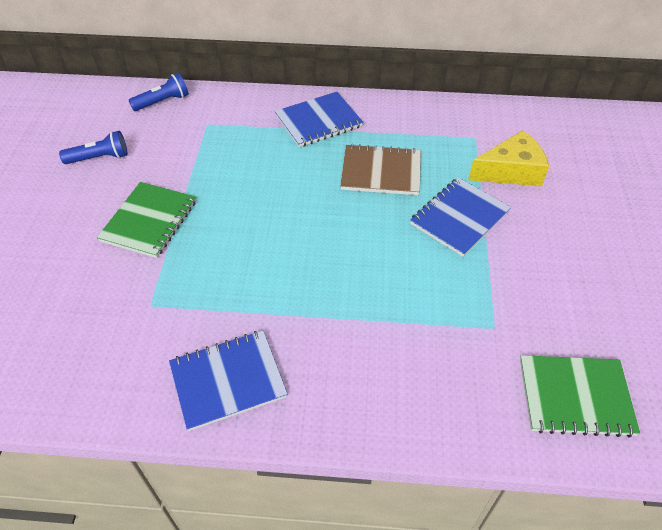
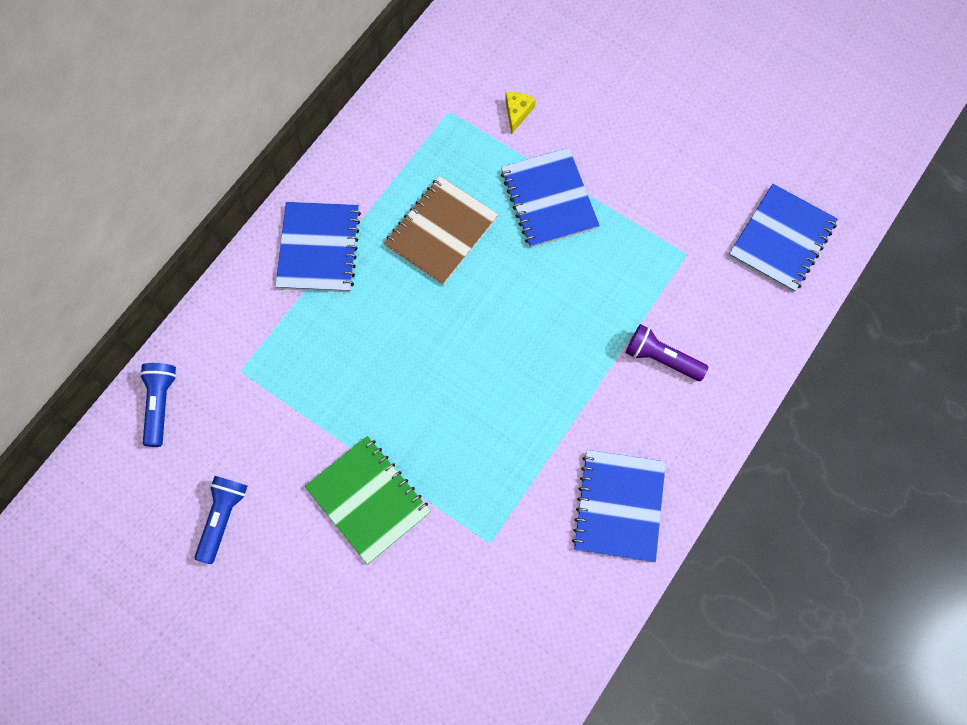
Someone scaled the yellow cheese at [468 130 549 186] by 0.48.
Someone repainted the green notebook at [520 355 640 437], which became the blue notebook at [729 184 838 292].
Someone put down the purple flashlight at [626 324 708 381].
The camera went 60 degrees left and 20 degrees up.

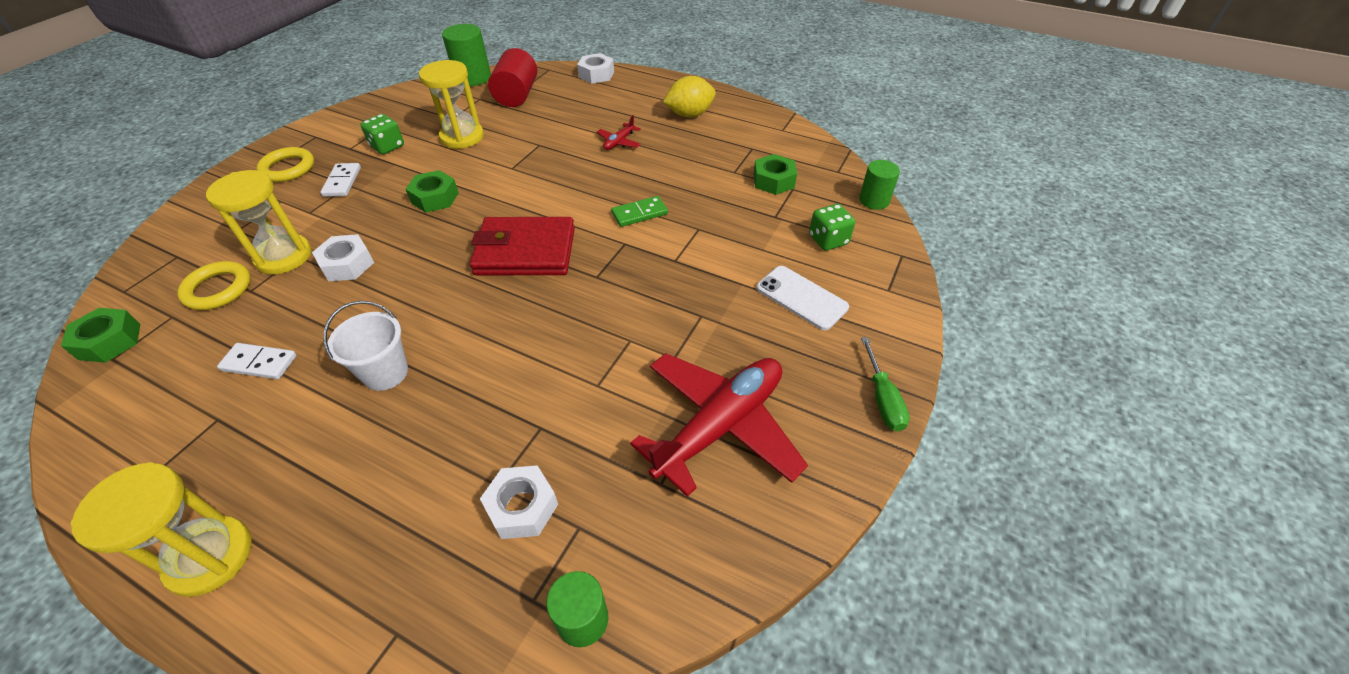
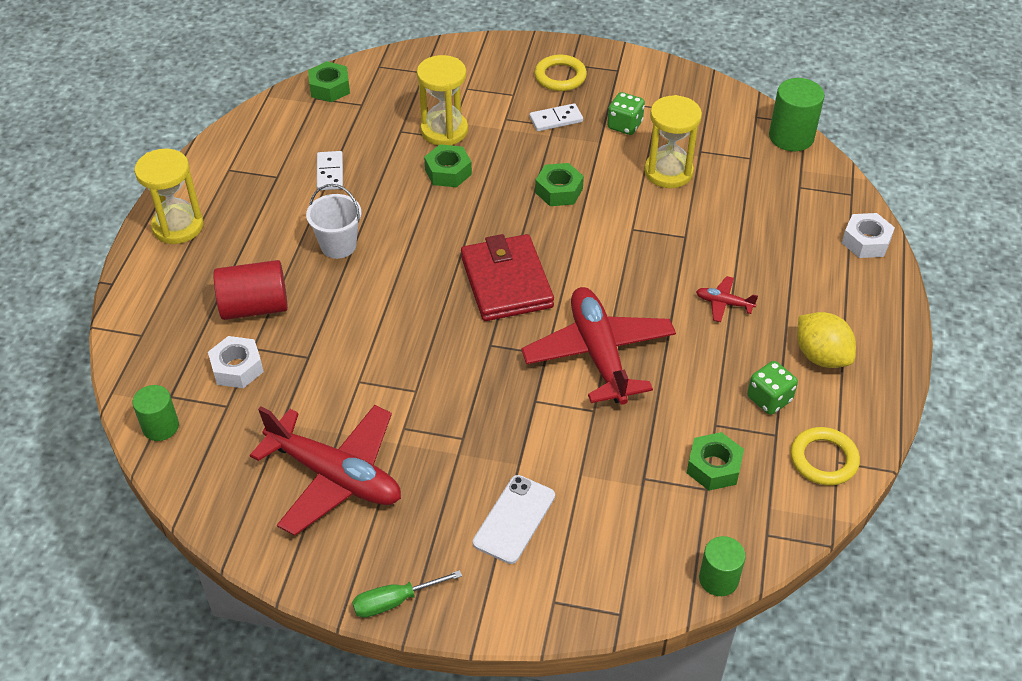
Someone carried the red cylinder from [488 48 537 107] to [213 260 288 320].
Someone swapped the green domino at [611 196 668 227] for the red plane at [521 287 676 405].
Someone carried the green dice from [809 204 855 251] to [747 361 798 415].
Someone repainted the white nut at [312 234 374 281], which became the green nut at [424 144 472 187].
Someone carried the yellow ring from [177 261 251 310] to [790 427 860 485].
The camera went 75 degrees right and 0 degrees up.

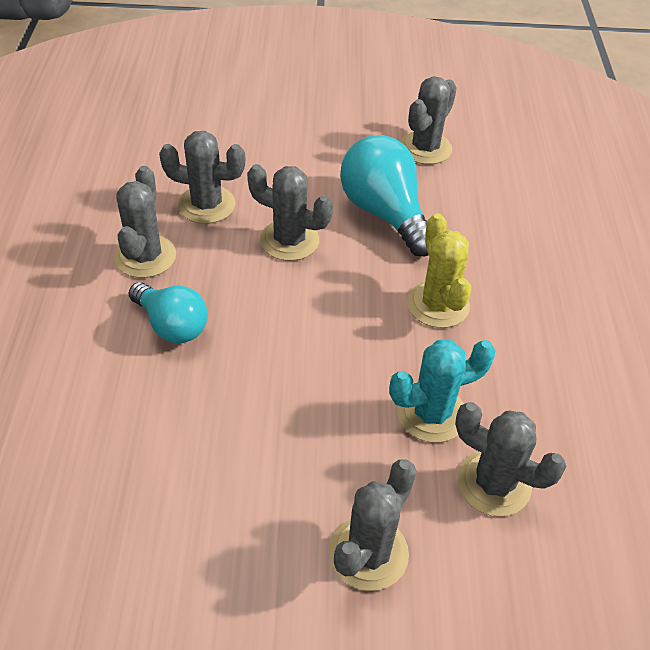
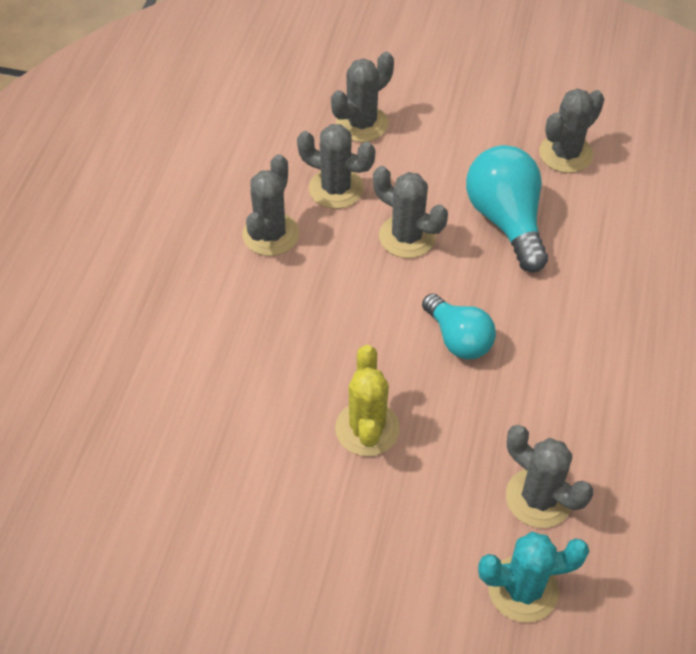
Someone carried the yellow cactus from [407 213 471 328] to [335 345 400 456].
Someone carried the turquoise light bulb from [129 282 208 343] to [422 293 496 360].
Someone carried the turquoise cactus from [389 340 496 443] to [478 532 589 622].
Someone carried the grey cactus from [329 459 417 591] to [331 52 394 142].
The camera went 15 degrees right and 5 degrees up.

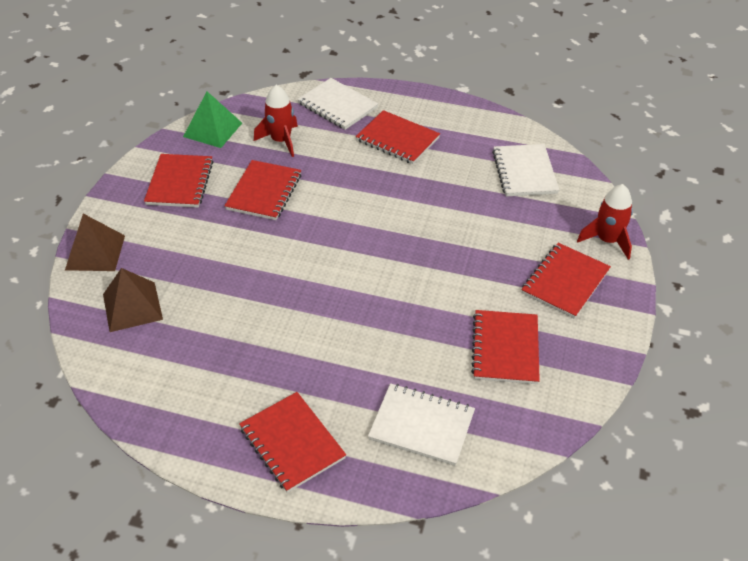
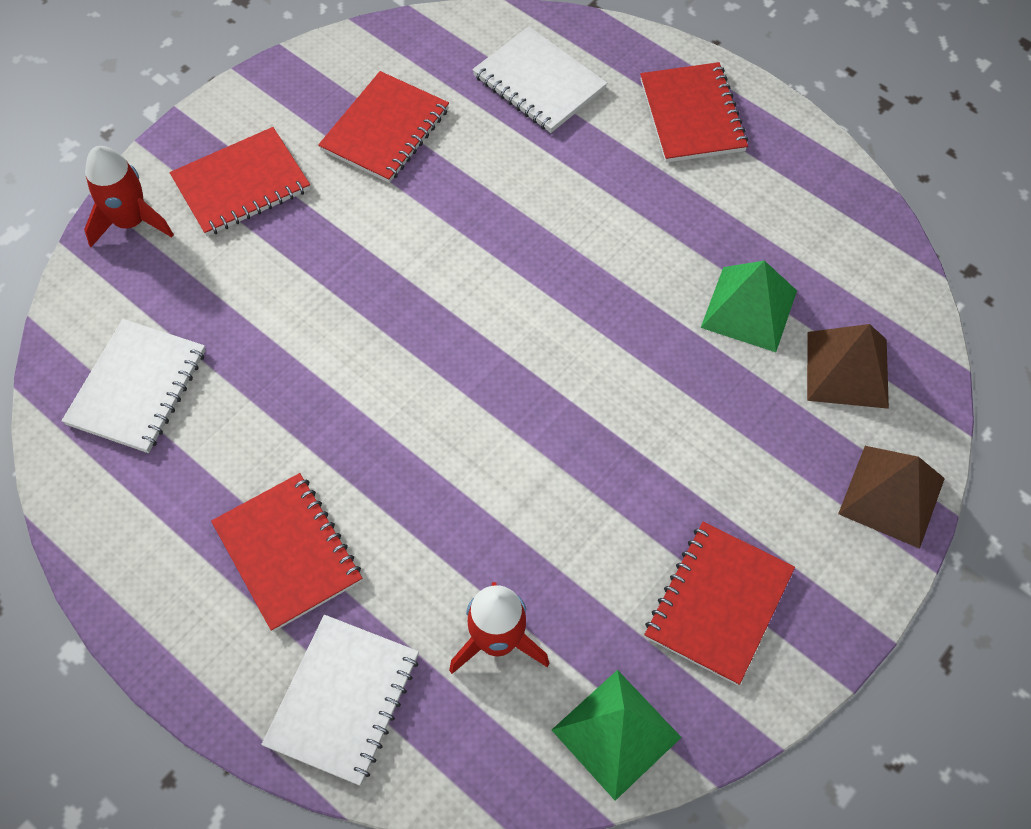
Someone rotated the white notebook at [297 78 378 130] by 45 degrees clockwise.
Someone took away the red notebook at [224 160 301 220].
Someone put down the green pyramid at [701 261 797 352].
The camera went 155 degrees left and 15 degrees up.

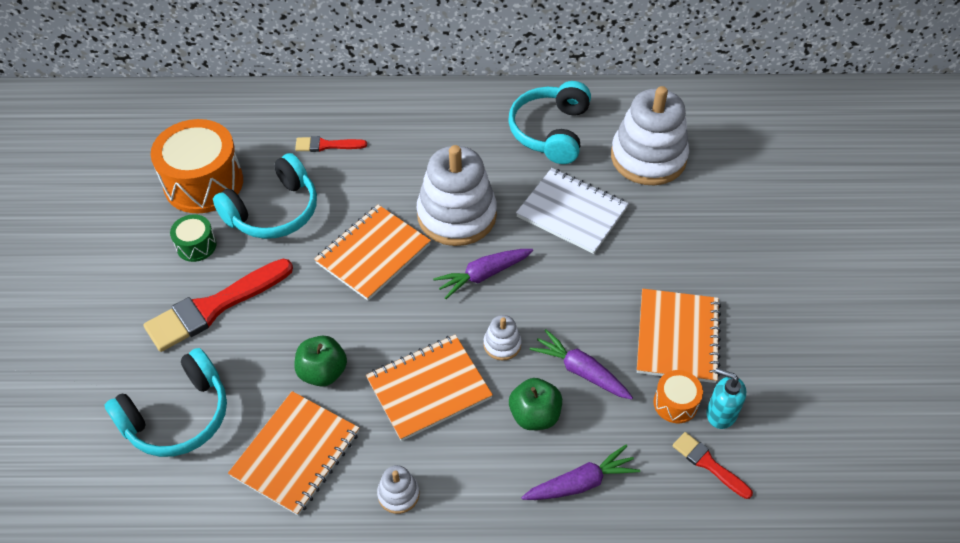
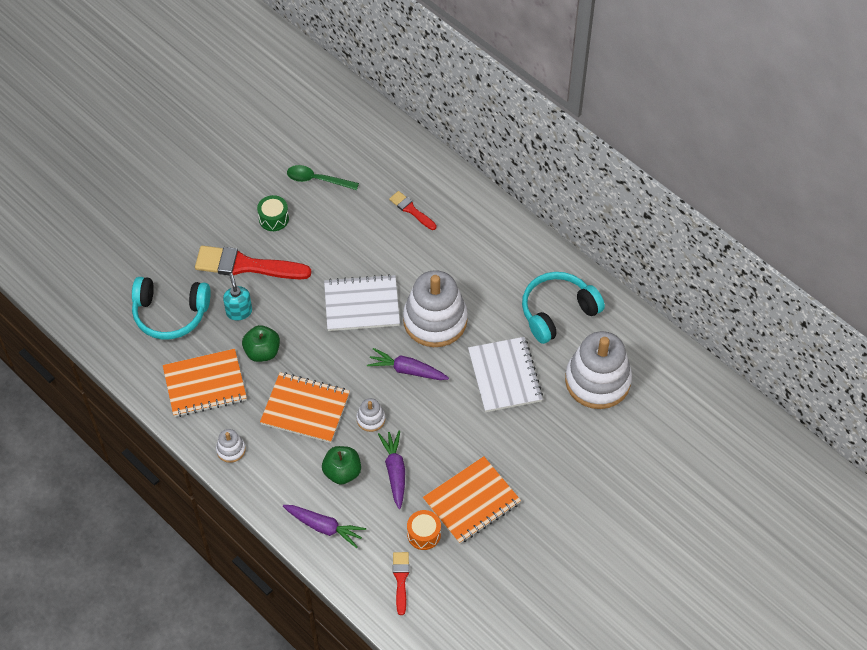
Someone swapped the orange drum at [150 119 243 213] for the green spoon at [287 165 359 190].
Someone took away the turquoise headphones at [213 153 317 239].
Someone repainted the orange notebook at [314 205 431 301], which became the white notebook at [324 274 400 331].
Someone carried the turquoise soap dispenser from [706 368 746 429] to [223 273 252 321].
The camera went 45 degrees right and 5 degrees up.

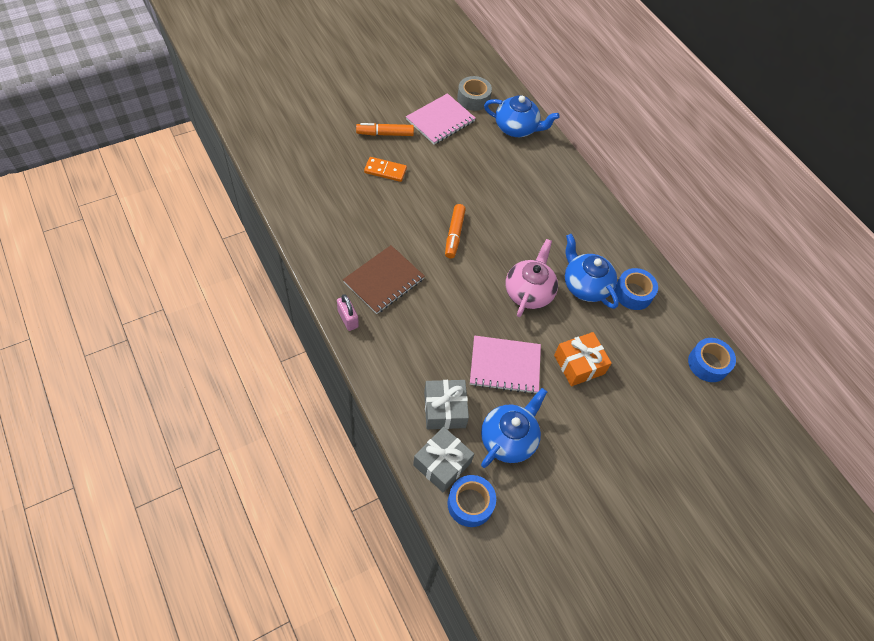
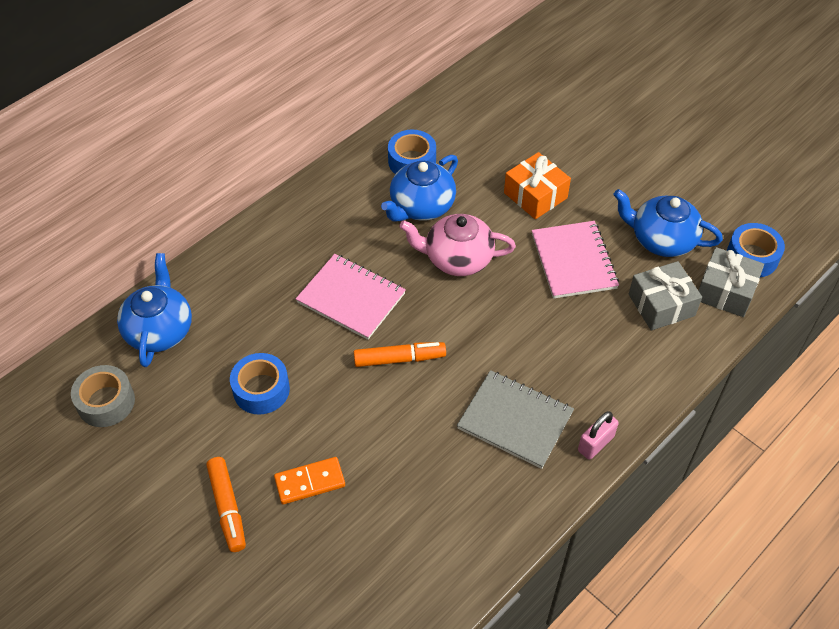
Someone carried the pink notebook from [406 93 476 145] to [296 254 406 340].
Someone rotated the orange domino at [364 157 407 182] by 75 degrees clockwise.
Someone repainted the brown notebook at [343 245 425 314], which became the grey notebook at [457 370 574 469].
Someone carried the blue tape from [688 338 736 382] to [230 353 290 415].
The camera went 100 degrees left and 5 degrees down.

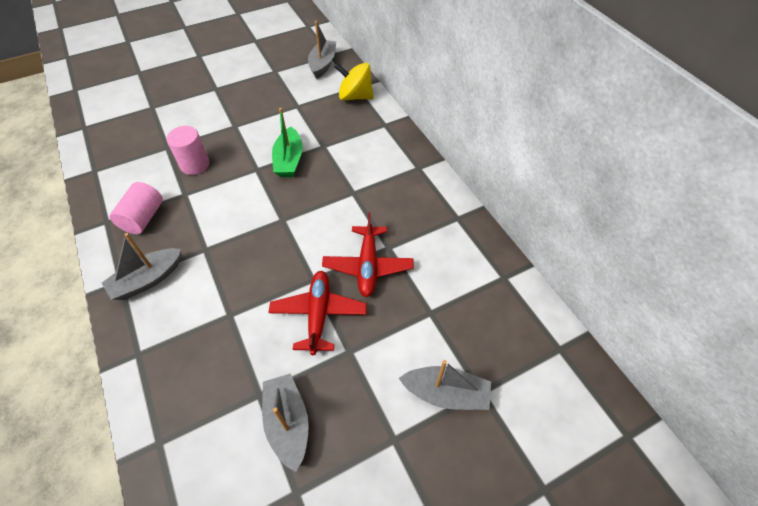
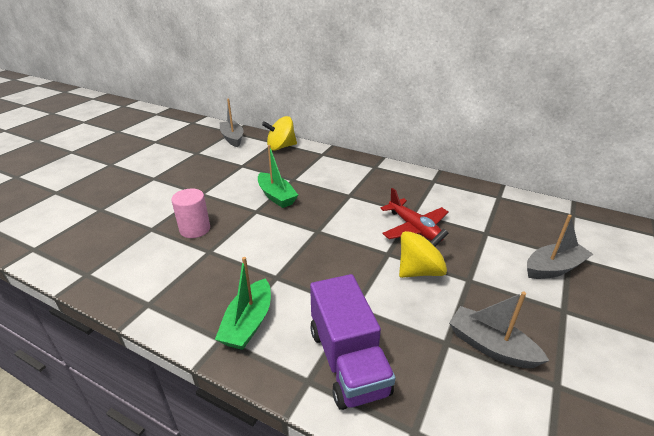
Someone took away the pink cylinder at [109 182 163 234].
Someone repainted the grey boat at [102 233 181 300], which became the green boat at [215 257 271 350].
Someone swapped the red plane at [268 271 367 355] for the yellow spinning top at [399 229 449 278].
Someone put down the purple truck at [310 274 396 410].
The camera went 35 degrees left and 20 degrees down.

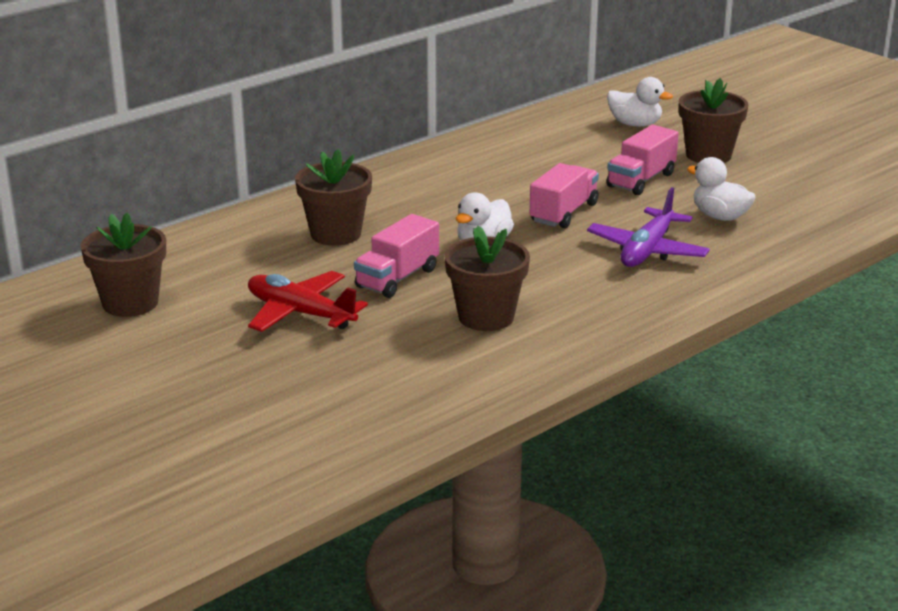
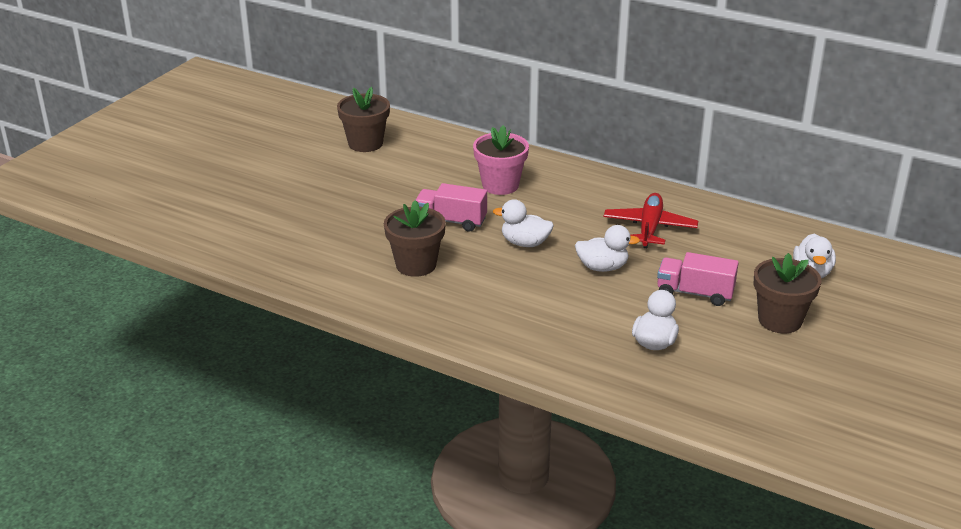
Someone repainted the brown flower pot at [295 149 372 246], which became the pink flower pot at [473 125 529 195].
Someone swapped the pink truck at [529 163 599 228] for the white duck at [575 225 640 272].
Someone took away the purple plane at [587 187 710 267].
Someone carried the red plane from [248 271 368 332] to [604 193 698 248].
The camera went 70 degrees right and 5 degrees up.

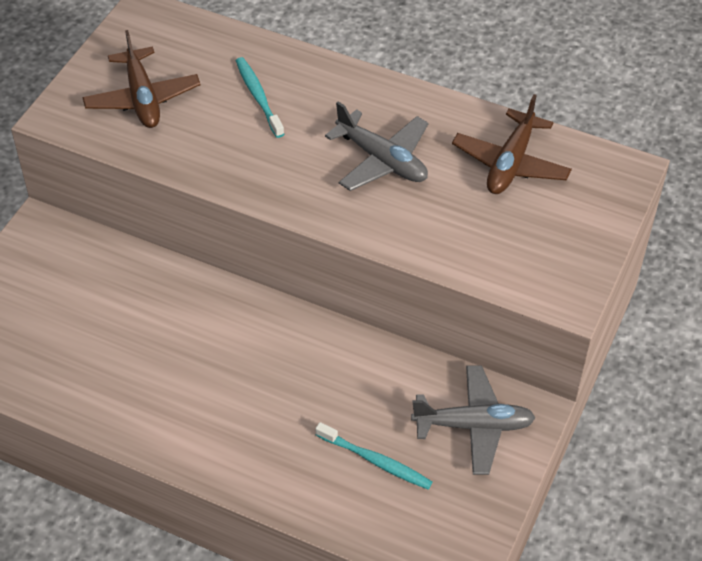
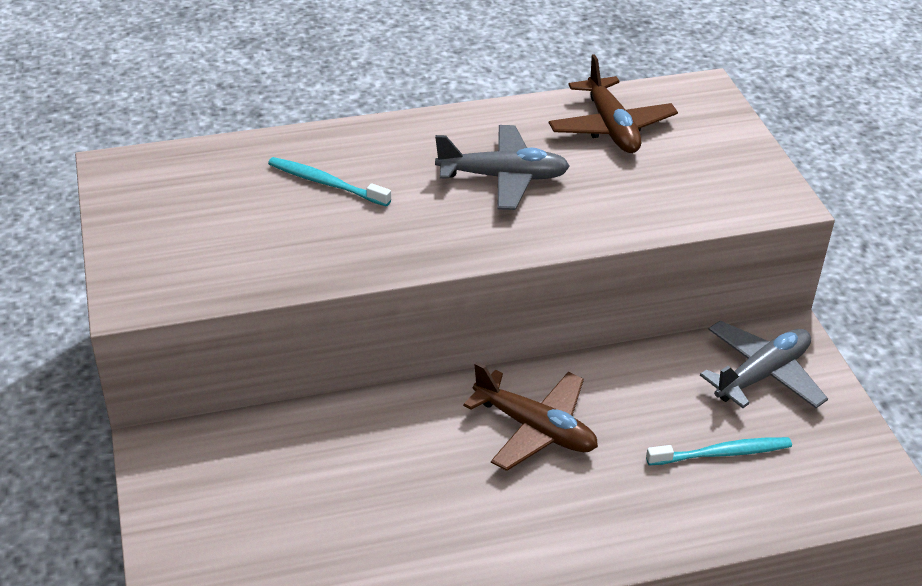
Someone carried the brown plane from [82 30 201 128] to [463 362 598 471].
The camera went 40 degrees left and 10 degrees down.

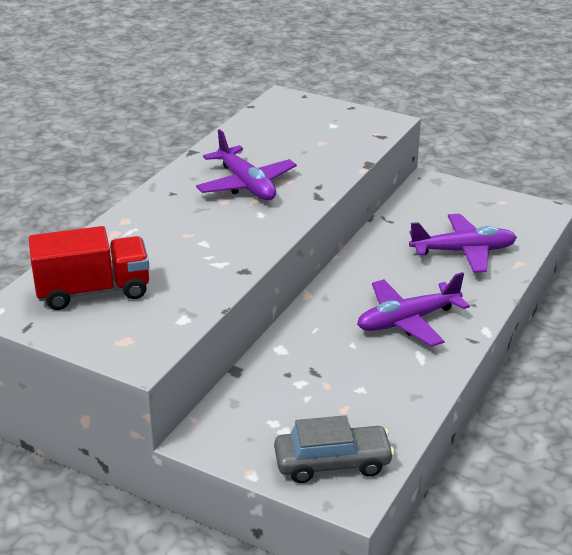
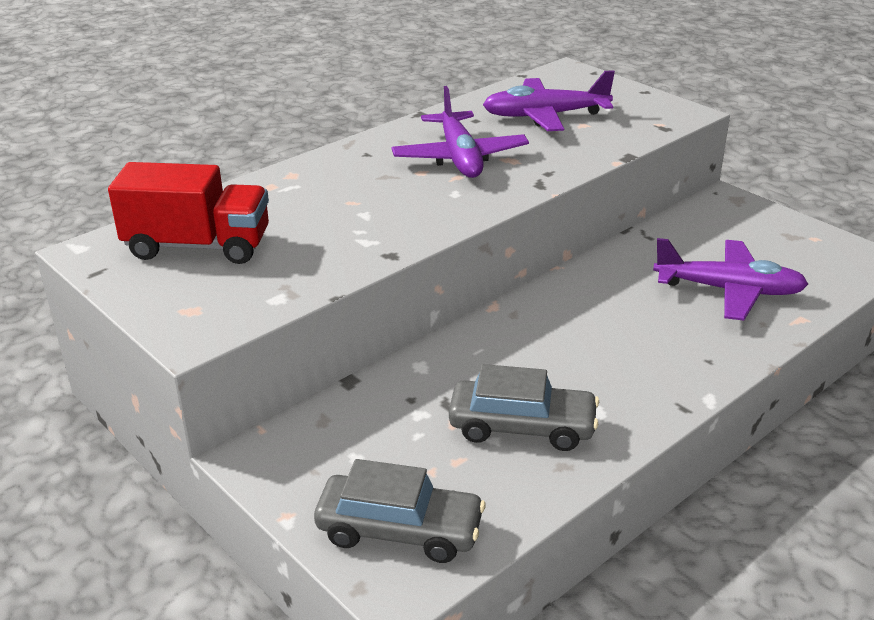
Someone carried the purple plane from [357 272 470 347] to [483 70 615 131].
Someone put down the grey car at [449 364 599 451].
The camera went 20 degrees right and 0 degrees up.

